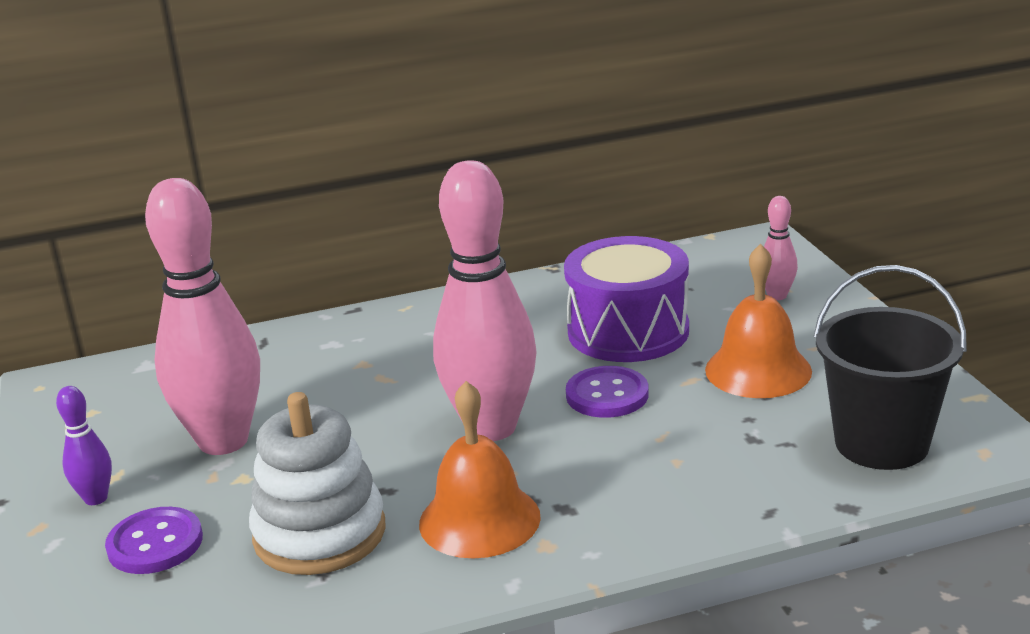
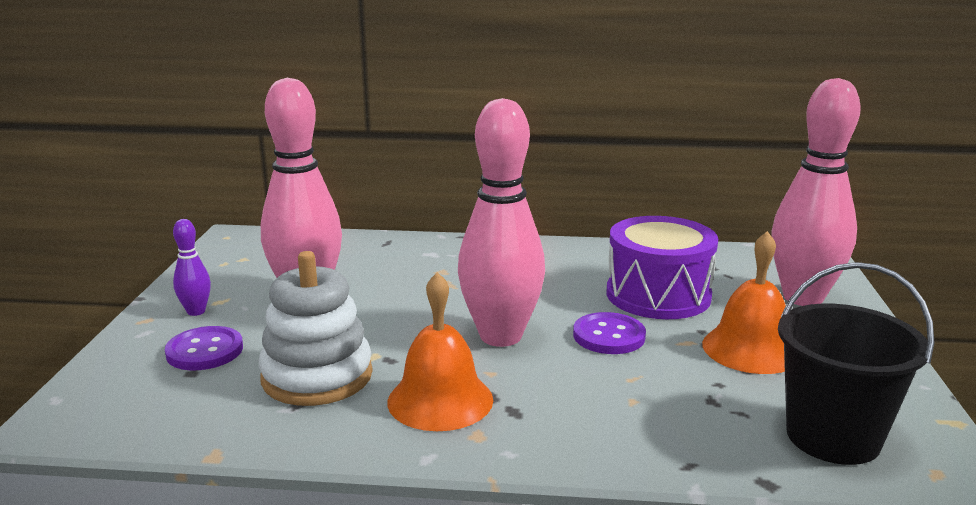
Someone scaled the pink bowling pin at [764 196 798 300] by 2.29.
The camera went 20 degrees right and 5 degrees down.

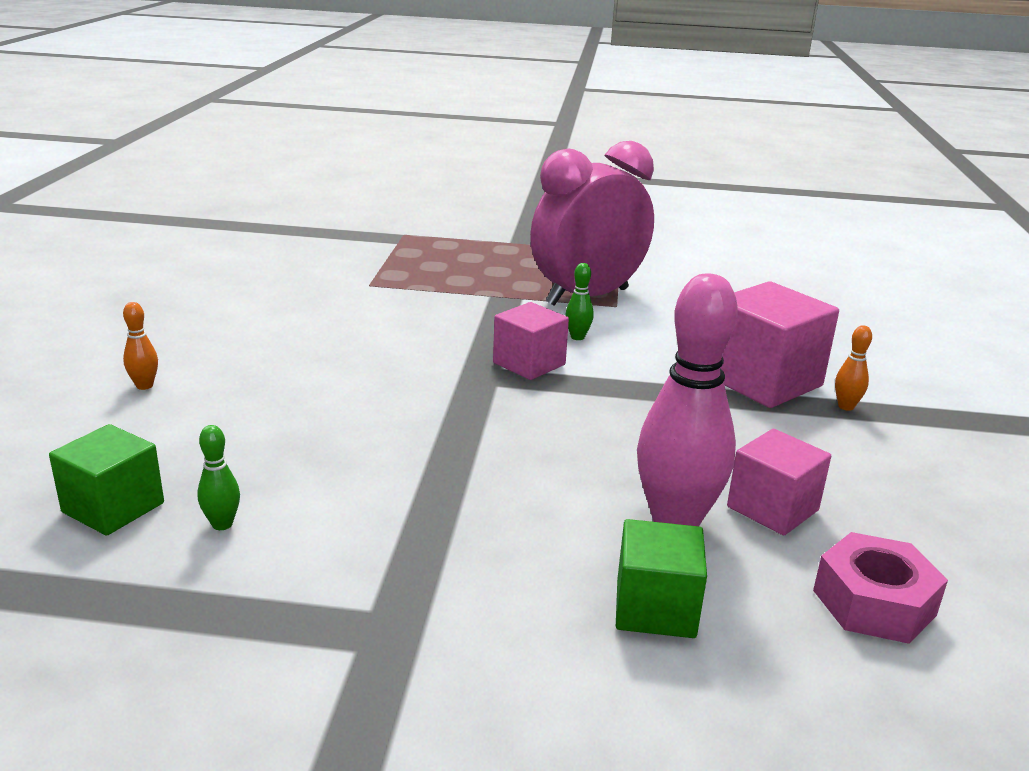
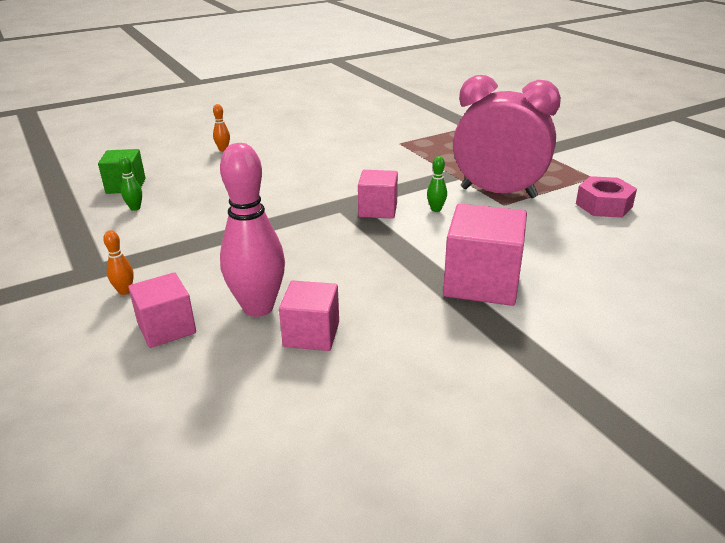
Someone carried the orange bowling pin from [835 325 872 411] to [103 230 134 295].
Someone repainted the green cube at [616 519 707 638], which became the pink cube at [128 272 196 348].
Someone carried the pink nut from [813 532 948 644] to [576 176 637 218].
The camera went 55 degrees right and 5 degrees up.

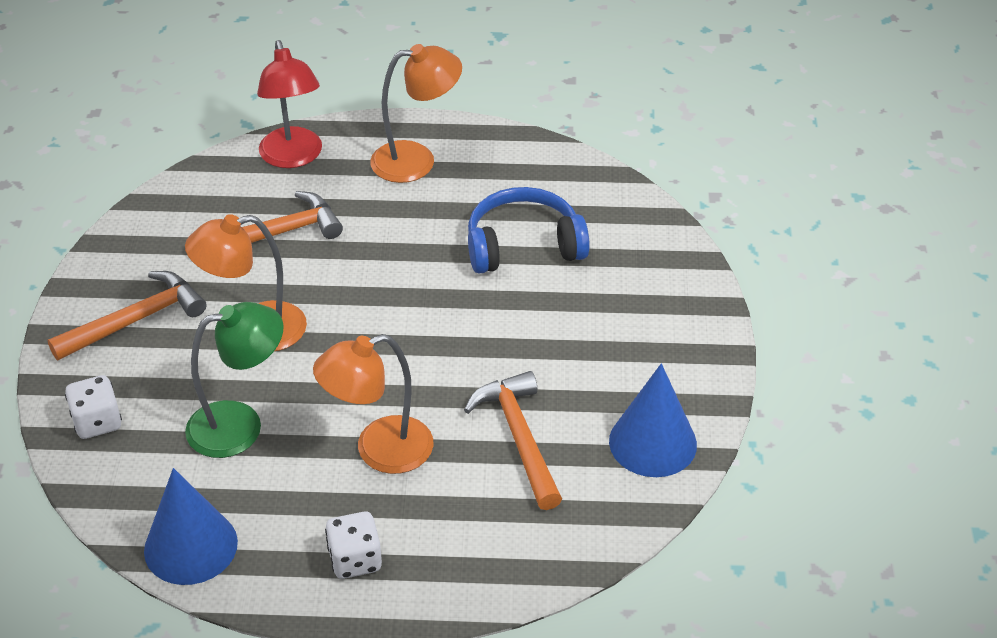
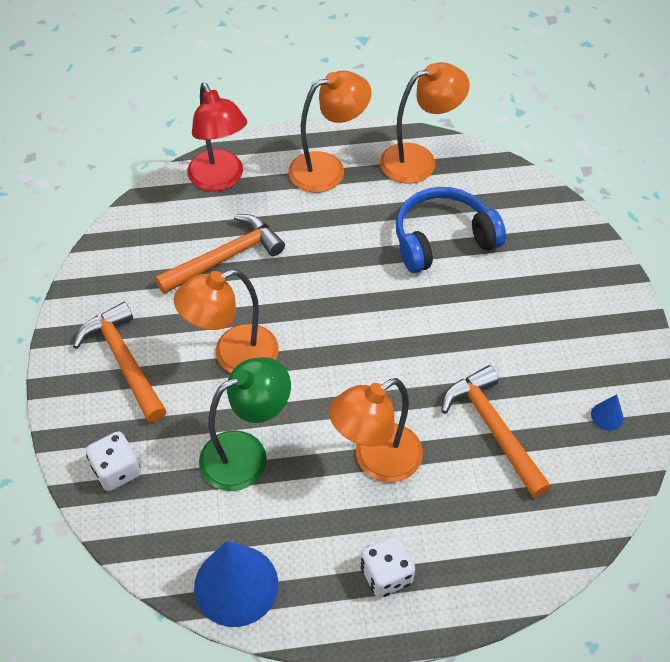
Someone rotated the orange hammer at [48 271 206 360] by 75 degrees counterclockwise.
Someone scaled the blue cone at [609 363 697 477] by 0.42.
Someone put down the orange lamp at [380 62 470 184].
The camera went 10 degrees left and 10 degrees up.

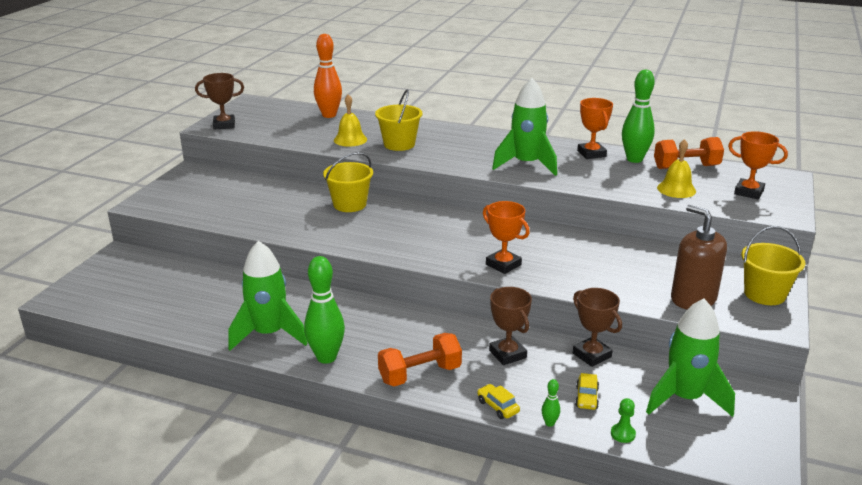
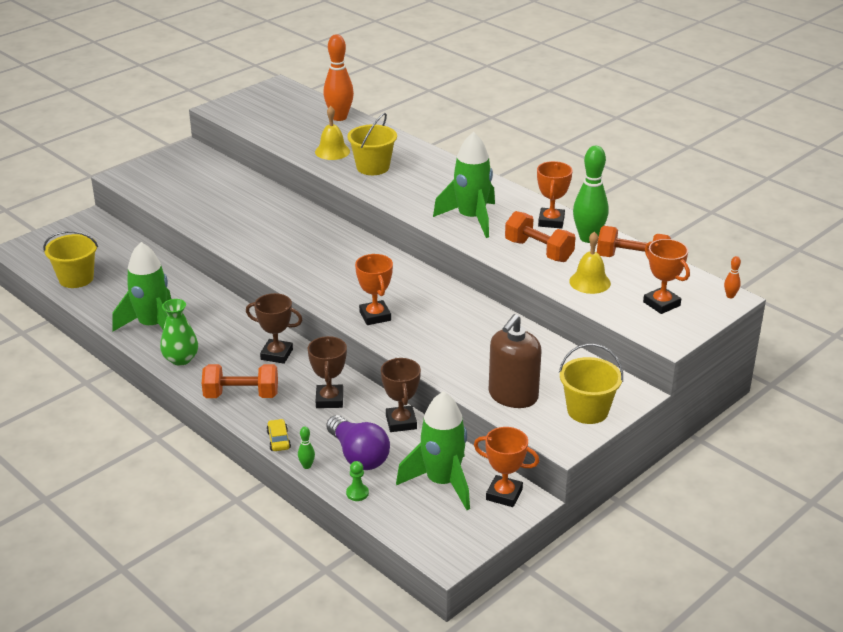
Someone carried the brown trophy from [195 73 244 130] to [246 293 302 364].
Someone carried the yellow bucket from [323 152 373 212] to [43 231 98 288].
Someone rotated the brown soap dispenser at [671 205 727 309] by 135 degrees counterclockwise.
Someone swapped the green bowling pin at [304 256 345 364] for the green vase at [160 299 198 366].
Someone swapped the yellow car at [575 373 599 410] for the purple light bulb at [326 415 390 470].
Someone put down the orange dumbbell at [505 211 576 262].
Someone put down the orange bowling pin at [724 256 741 298].
Someone put down the orange trophy at [474 427 539 507].
The camera went 25 degrees right and 5 degrees up.

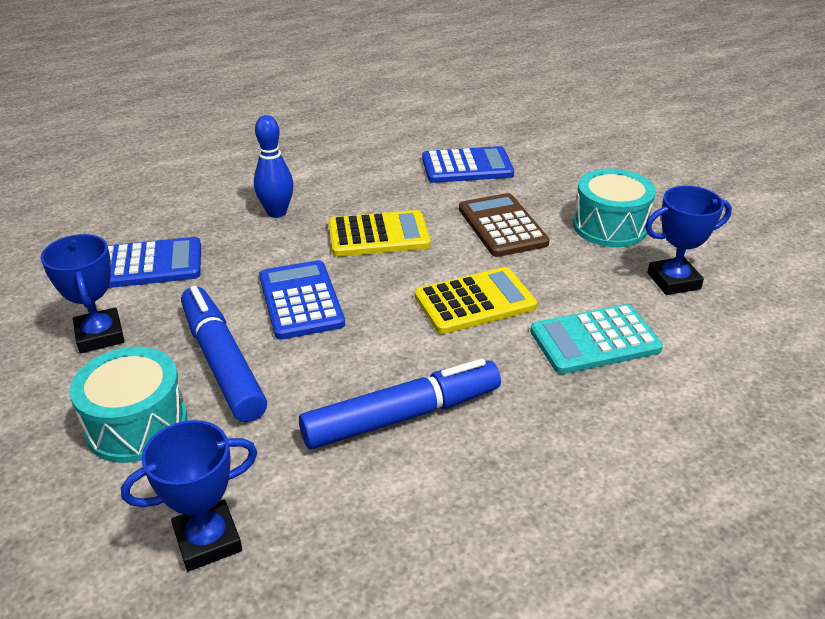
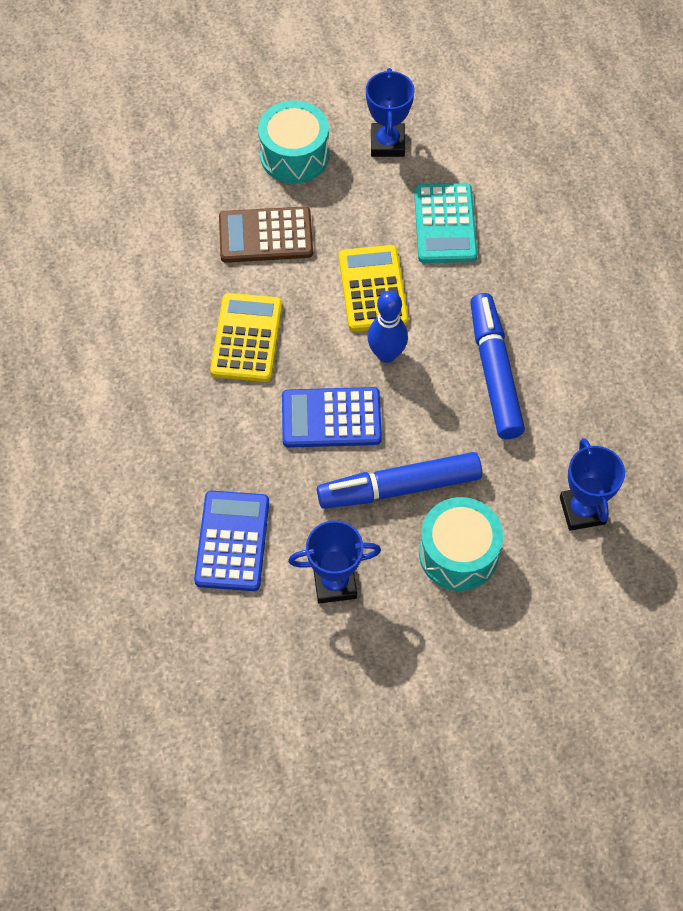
Someone carried the blue bowling pin from [254 115 294 218] to [367 291 408 363].
Someone took away the blue calculator at [422 146 514 183].
The camera went 75 degrees left and 25 degrees up.

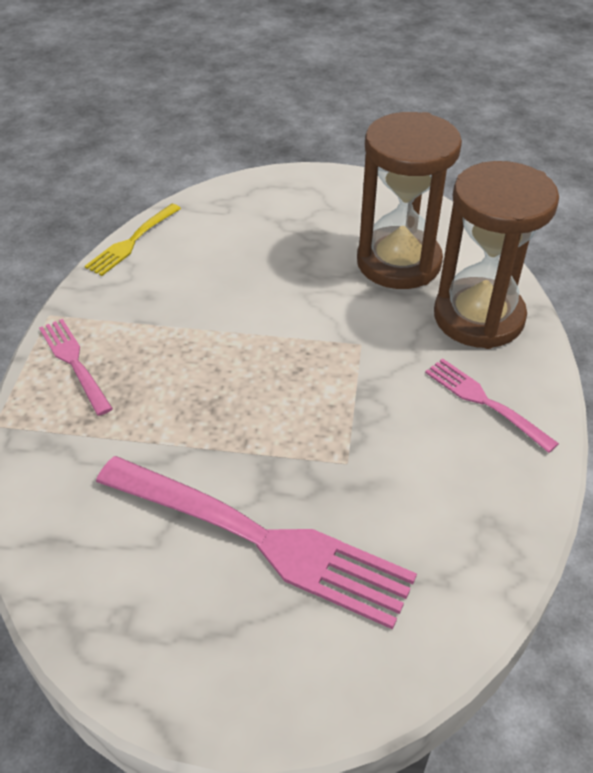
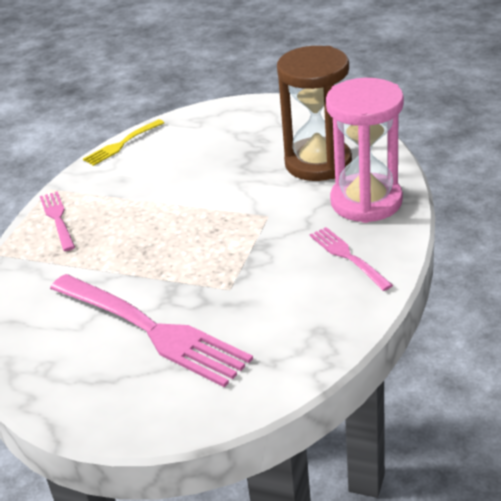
Someone repainted the brown hourglass at [434 161 559 349], which became the pink hourglass at [326 78 404 223].
The camera went 15 degrees right and 10 degrees down.

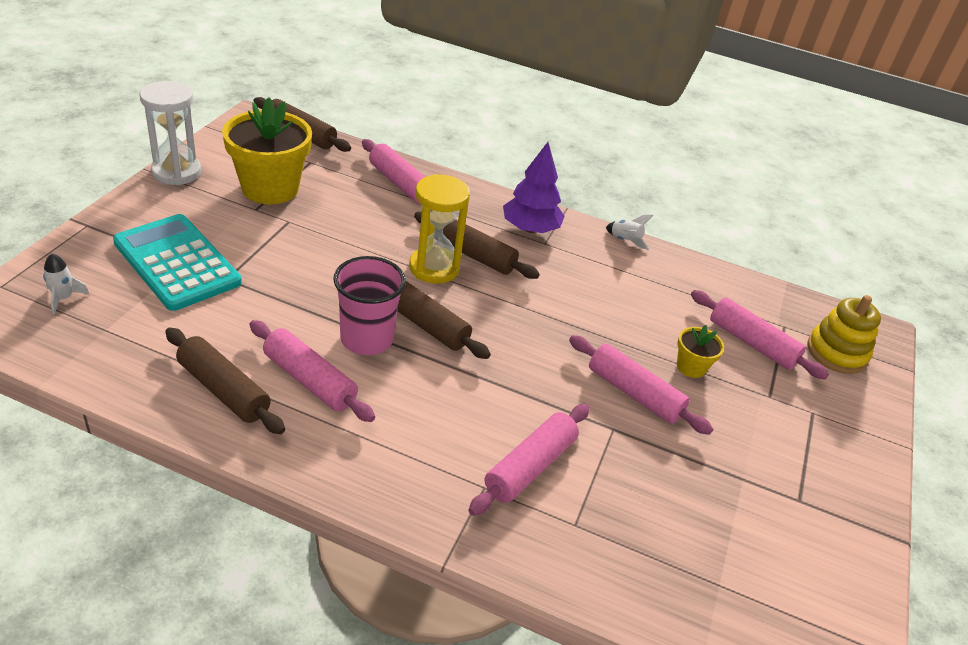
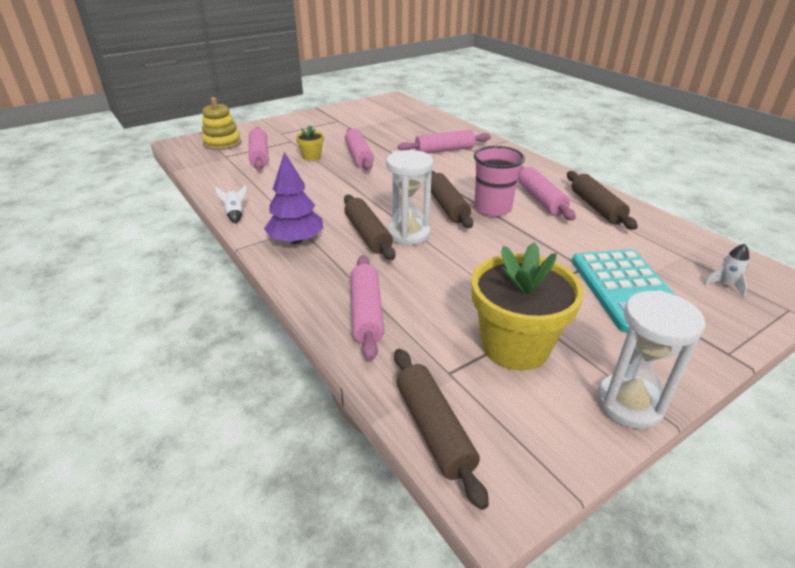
Someone repainted the yellow hourglass at [409 174 470 284], which became the white hourglass at [386 150 434 245].
The camera went 140 degrees left and 5 degrees down.

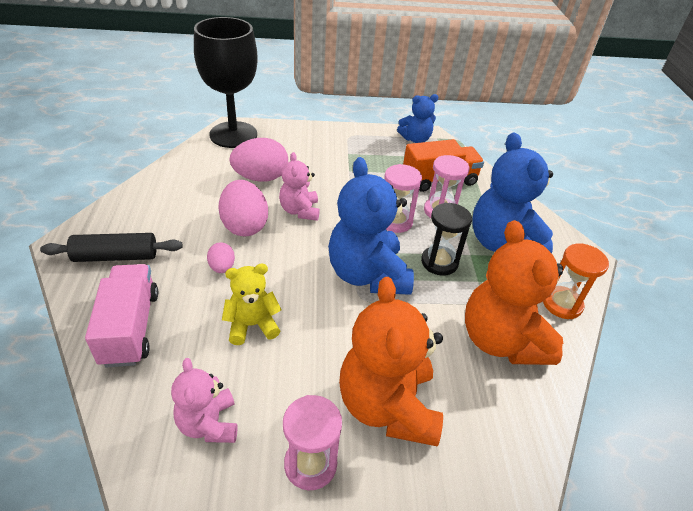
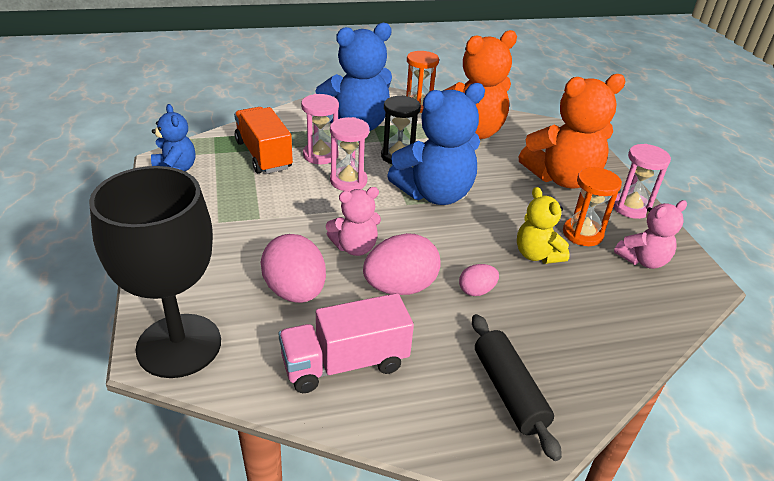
Someone carried the pink truck from [85 264 158 367] to [278 293 414 393].
Someone put down the orange hourglass at [563 167 622 246].
The camera went 100 degrees left and 5 degrees down.

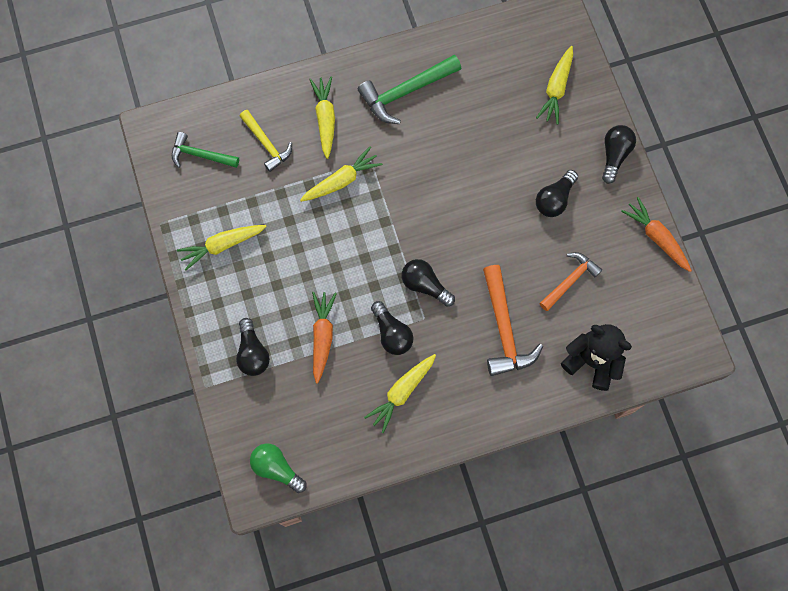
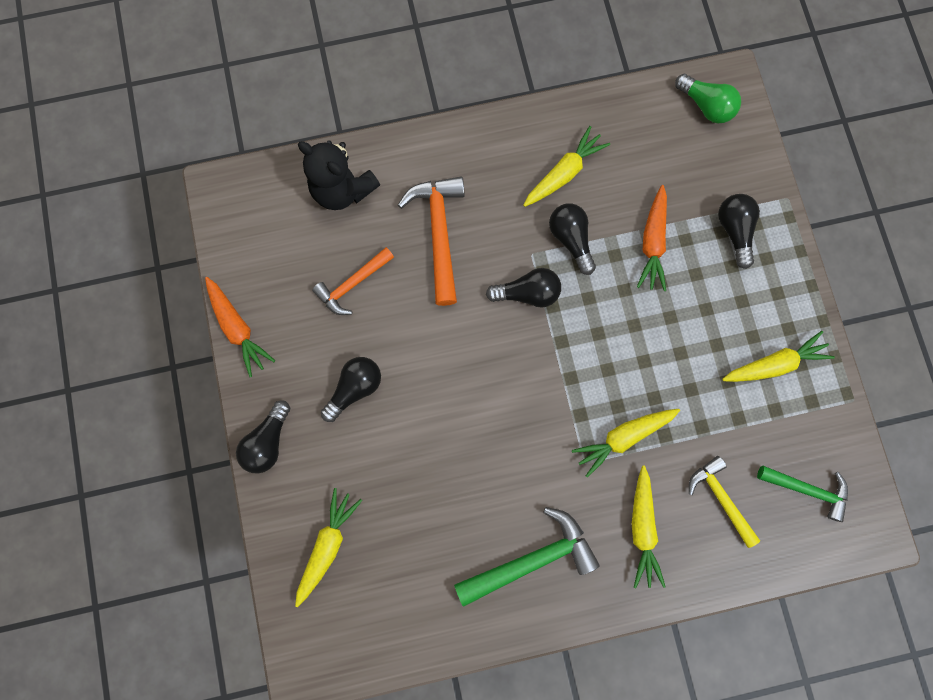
Someone rotated the black light bulb at [402 259 455 307] by 45 degrees counterclockwise.
The camera went 175 degrees left and 5 degrees up.

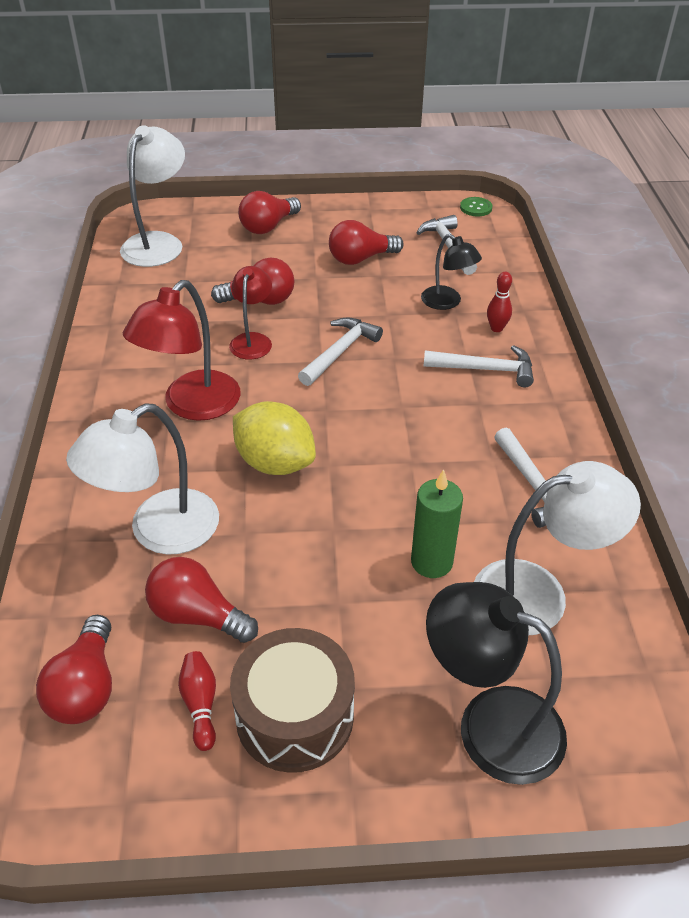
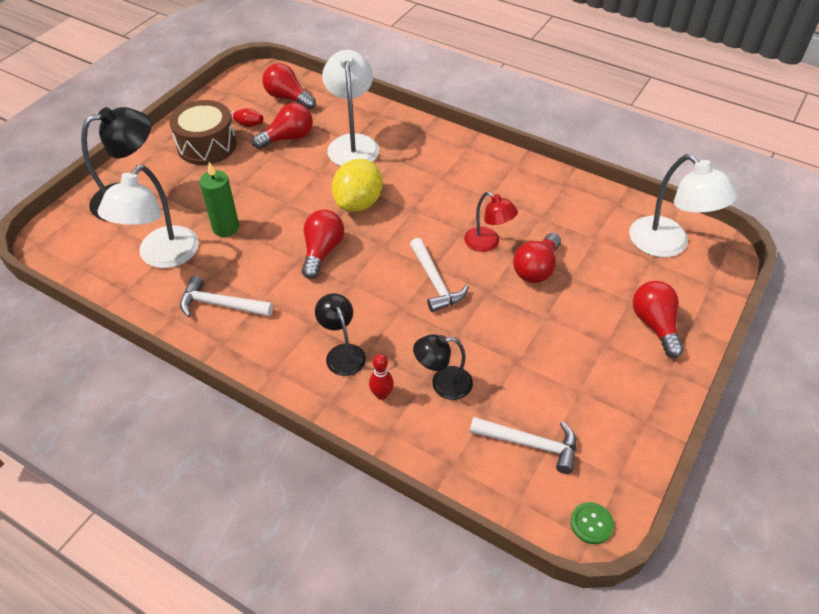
Someone carried the red light bulb from [329 220 404 265] to [302 210 344 279].
Someone took away the red lamp at [123 280 241 421].
Someone swapped the white hammer at [423 345 534 387] for the black lamp at [315 293 366 376].
Someone rotated the yellow lemon at [233 401 316 475] by 45 degrees counterclockwise.
The camera went 125 degrees right and 5 degrees up.

